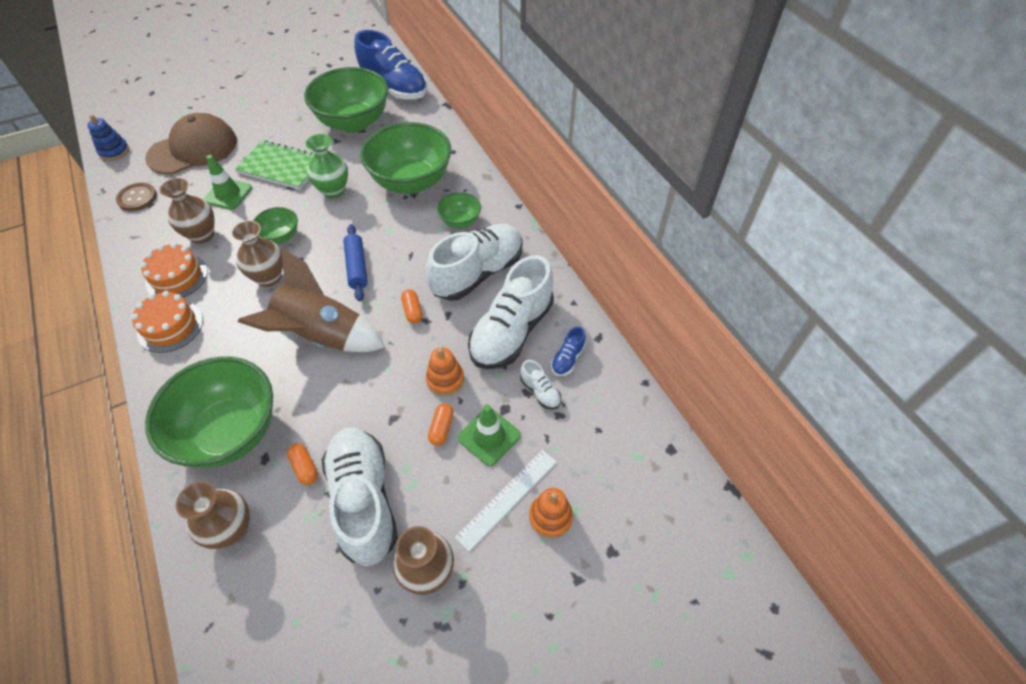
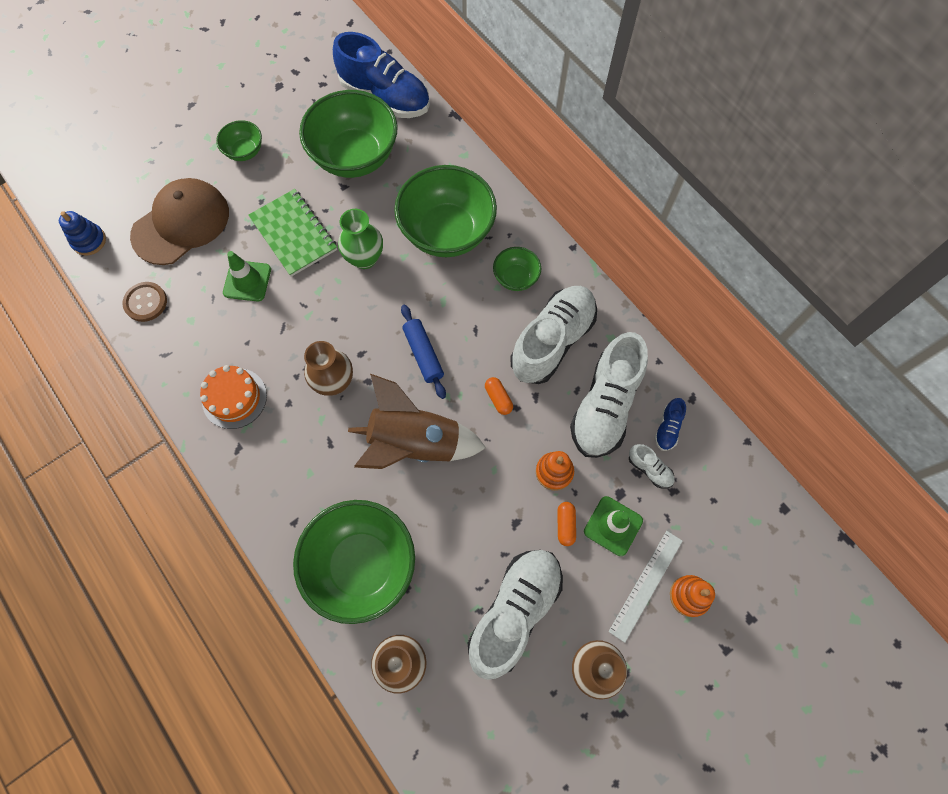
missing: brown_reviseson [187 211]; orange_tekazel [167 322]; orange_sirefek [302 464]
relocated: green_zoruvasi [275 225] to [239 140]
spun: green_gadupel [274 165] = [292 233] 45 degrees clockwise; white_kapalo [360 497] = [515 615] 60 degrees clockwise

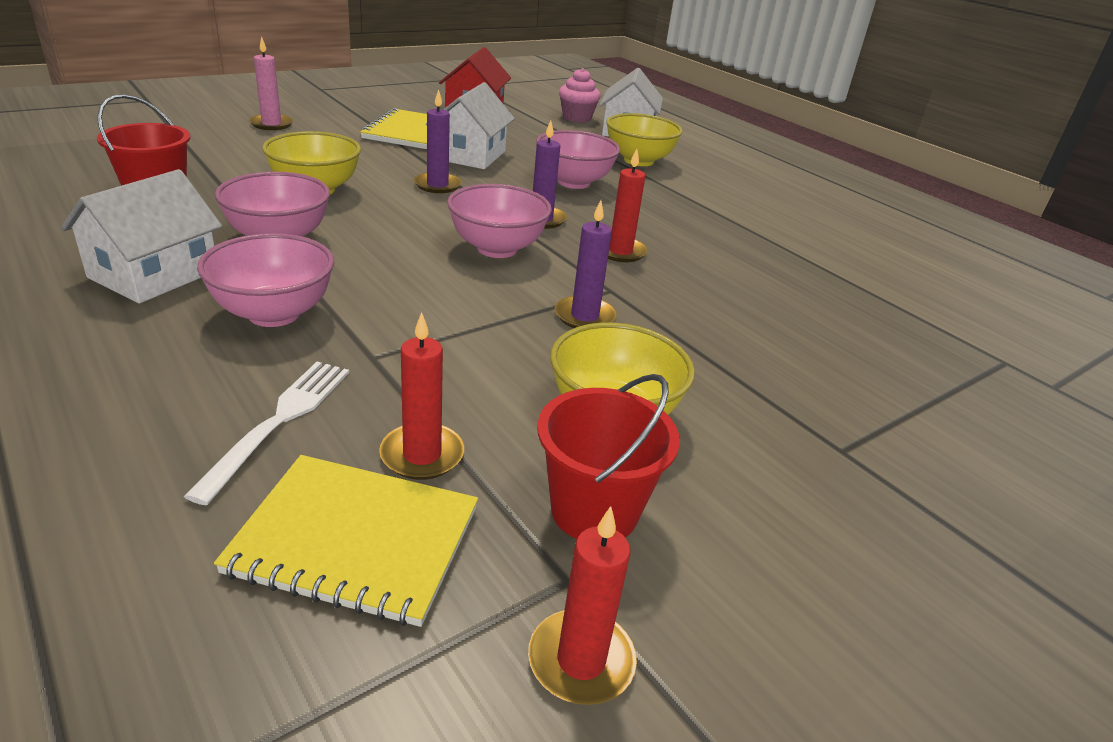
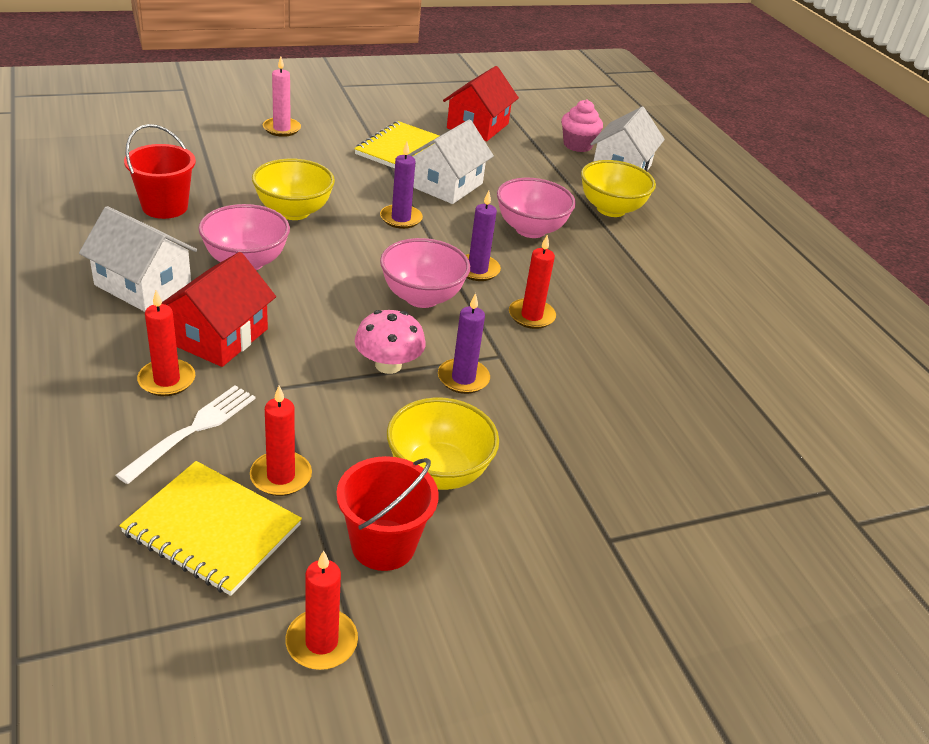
appeared: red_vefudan [166 343]; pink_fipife [390 342]
exchanged: pink_zoruvasi [265 280] to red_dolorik [219 309]
spun: white_dolorik [141 236] = [138 259] 75 degrees clockwise

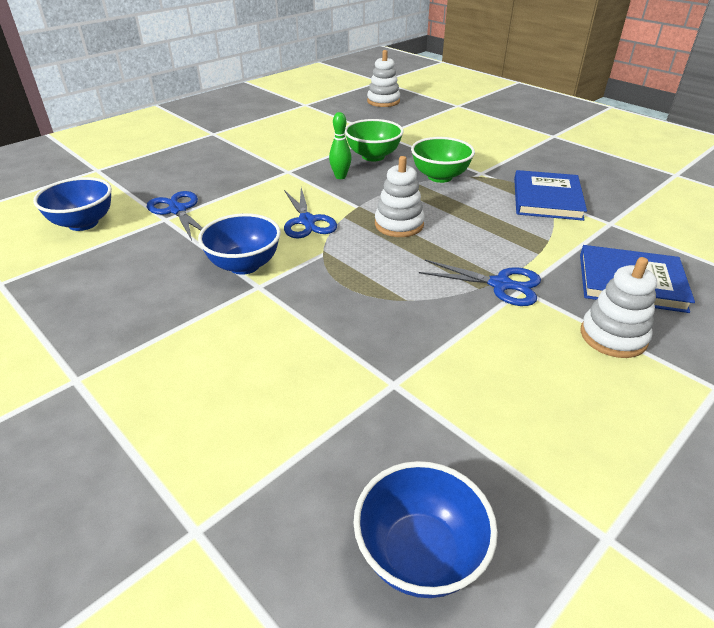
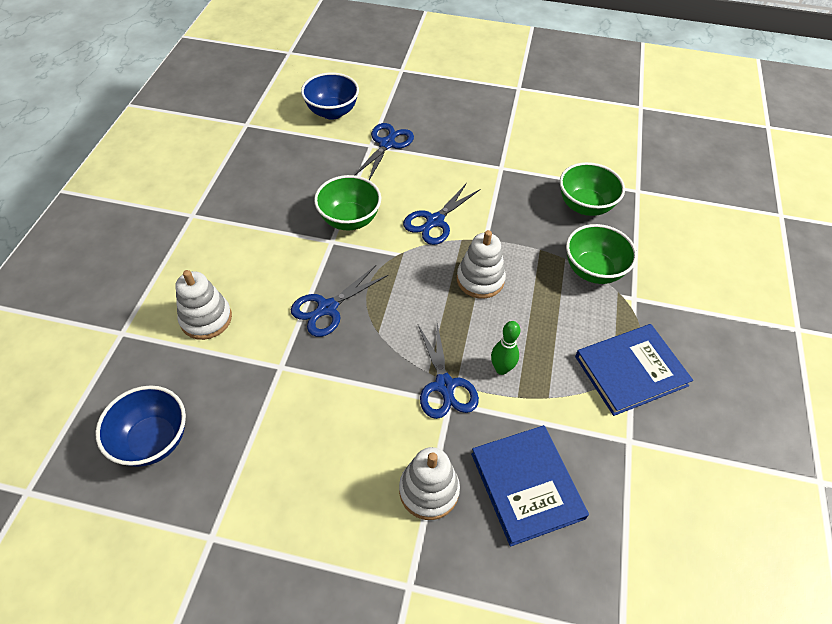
appeared: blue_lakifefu [339 301]
relocated: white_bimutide [383 78] to [204 305]; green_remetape [340 145] to [505 348]
colour: blue_zoruvasi [239 244] to green_zoruvasi [347 202]

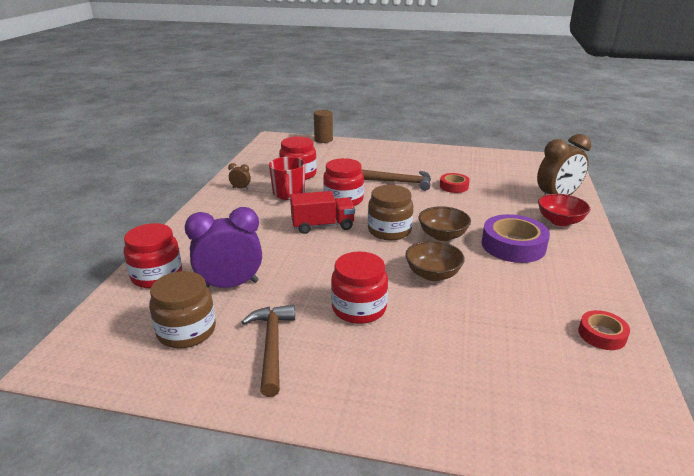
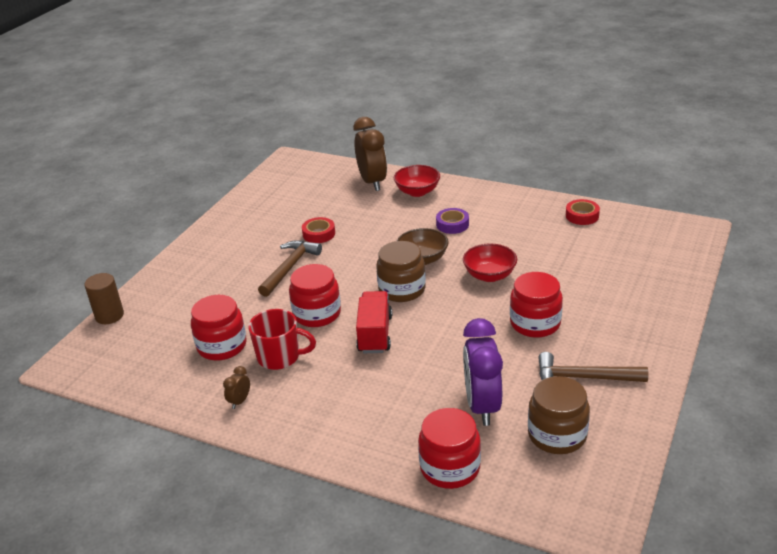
colour: brown_zoruvasi [435 261] to red_zoruvasi [490 262]
size: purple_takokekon [516 238] = [452 221] x0.56

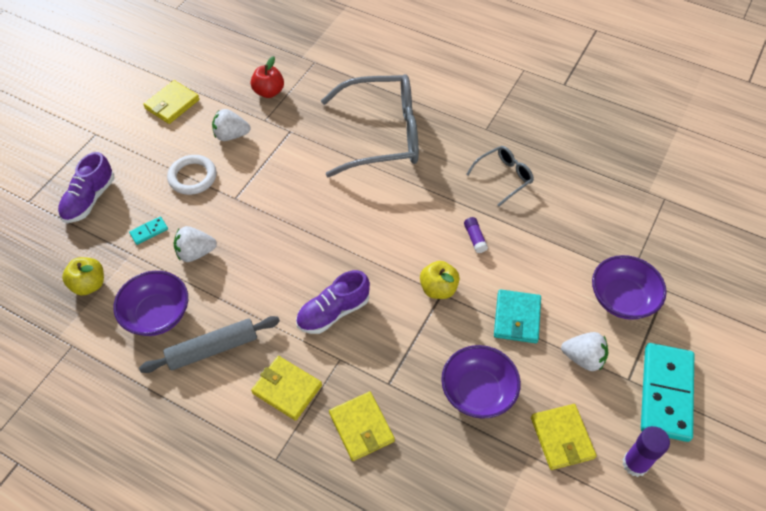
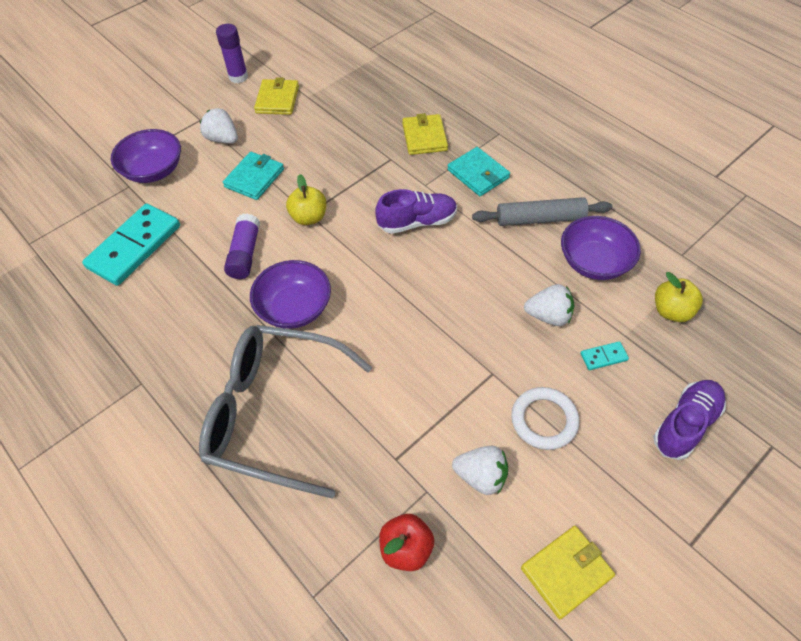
missing: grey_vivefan [500 176]
relocated: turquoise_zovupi [667 392] to [131 244]; purple_zoruvasi [481 382] to [290 294]
colour: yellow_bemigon [286 388] to turquoise_bemigon [478 171]
size: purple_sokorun [476 235] = [242 246] x1.66

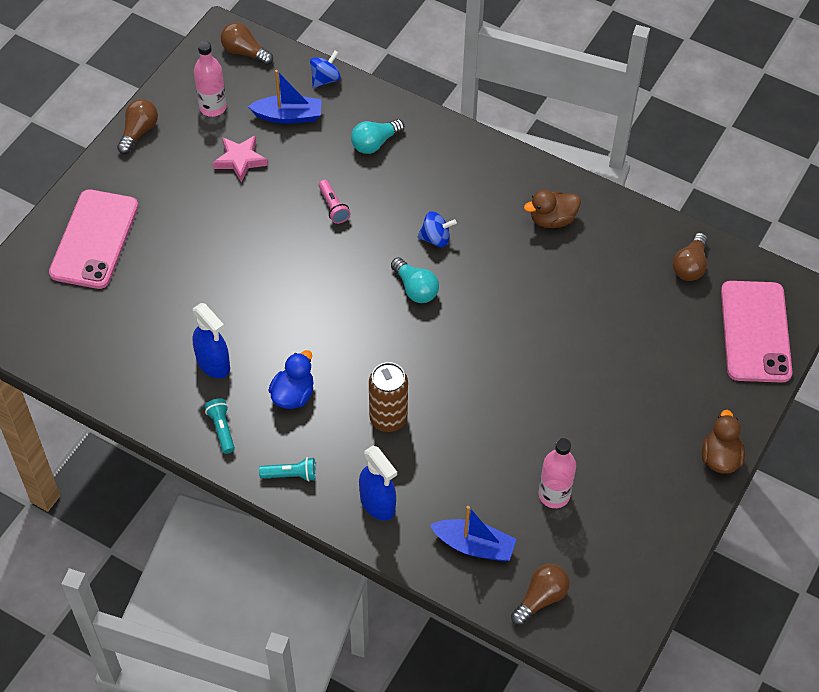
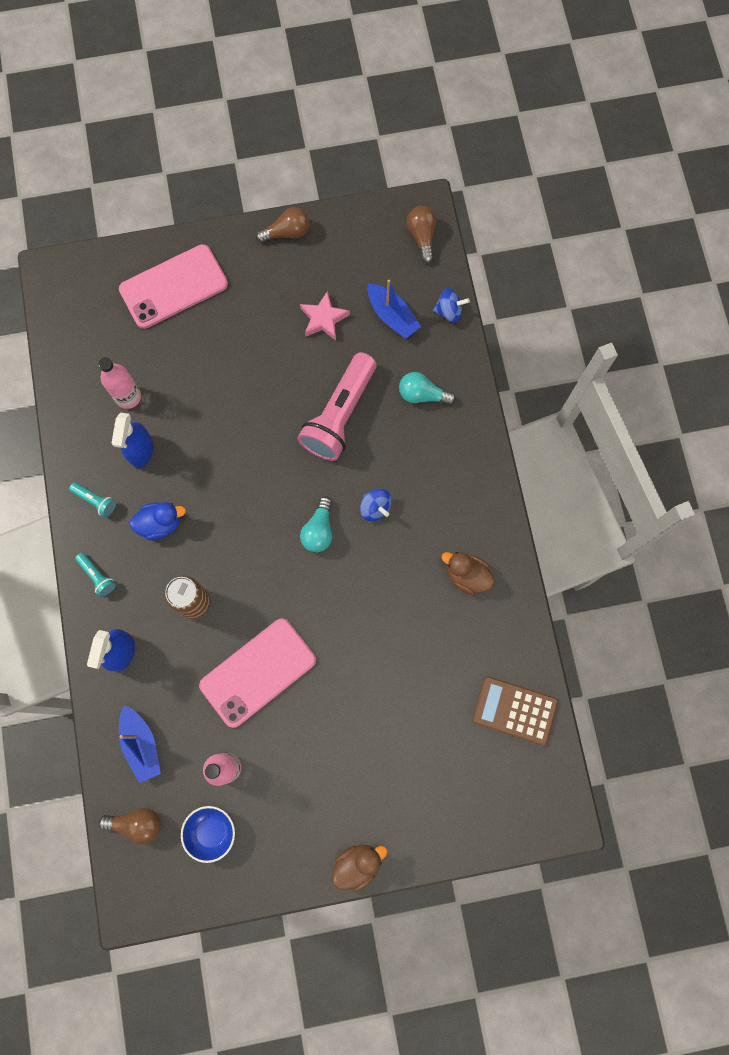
appeared: blue_zoruvasi [208 834]
relocated: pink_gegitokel [210 79] to [119 383]; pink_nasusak [756 332] to [257 673]
exchanged: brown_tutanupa [690 257] to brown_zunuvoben [515 710]
spun: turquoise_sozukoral [220 426] = [92 499] 90 degrees clockwise
size: pink_sozukoral [334 202] = [337 406] x2.35

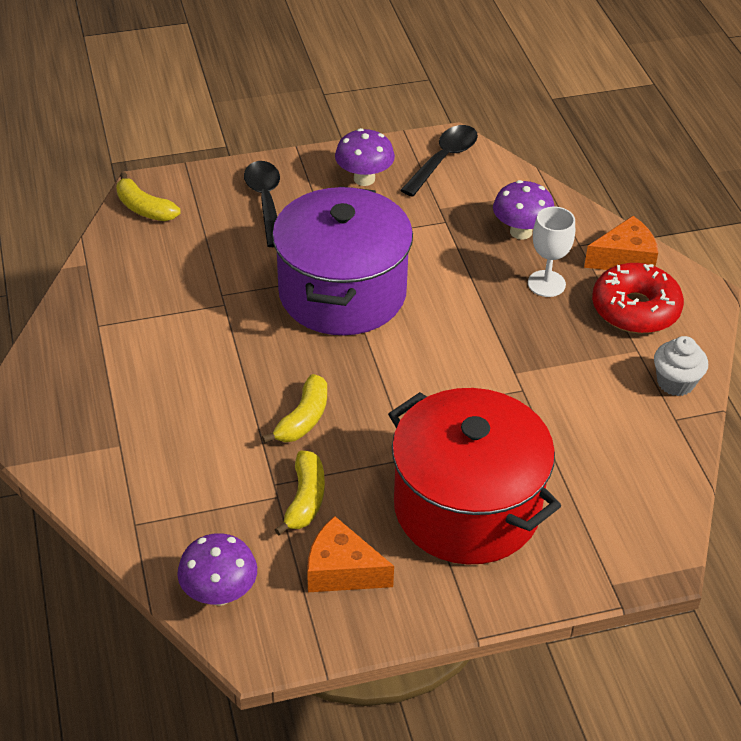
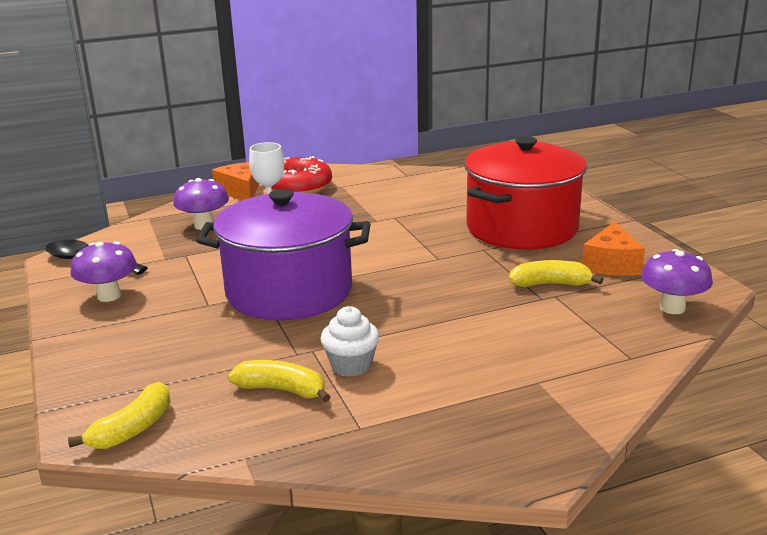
missing: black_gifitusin [262 204]
relocated: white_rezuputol [681 366] to [350 341]; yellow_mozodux [294 409] to [279 381]

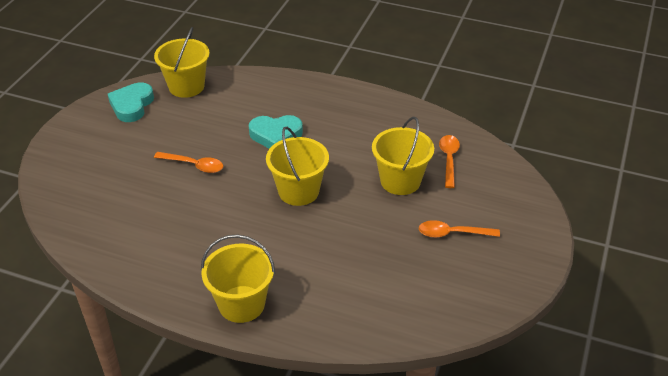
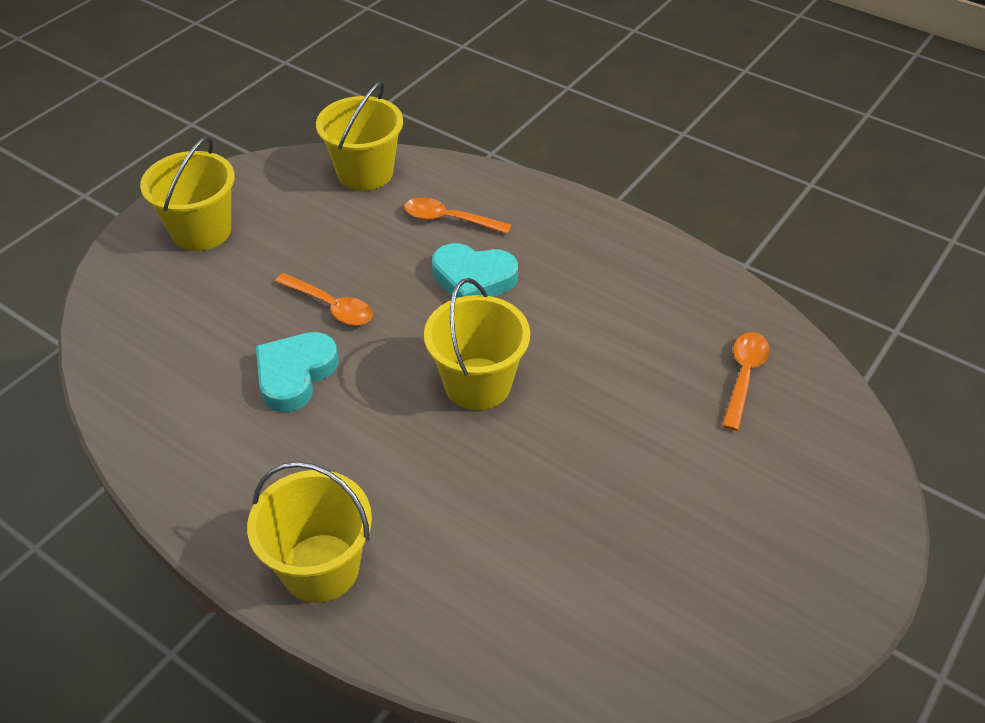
relocated: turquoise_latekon [131 102] to [297 372]; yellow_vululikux [403 156] to [187 193]; orange_gifitusin [459 229] to [458 215]

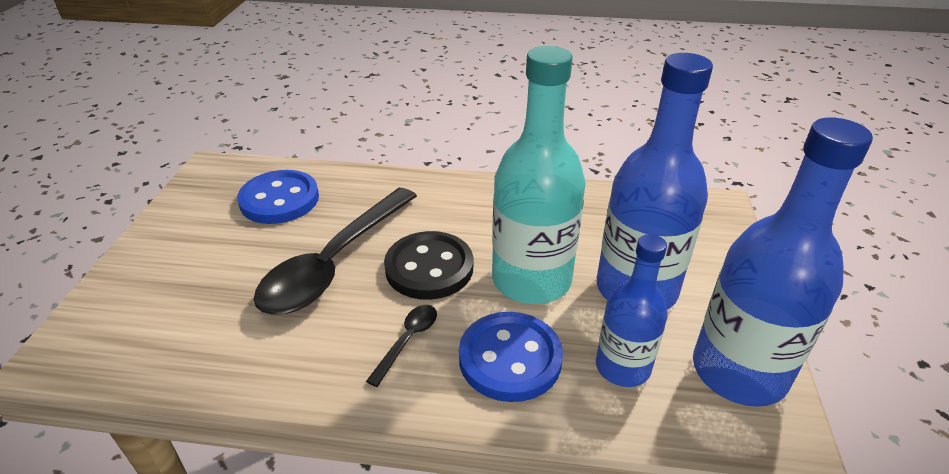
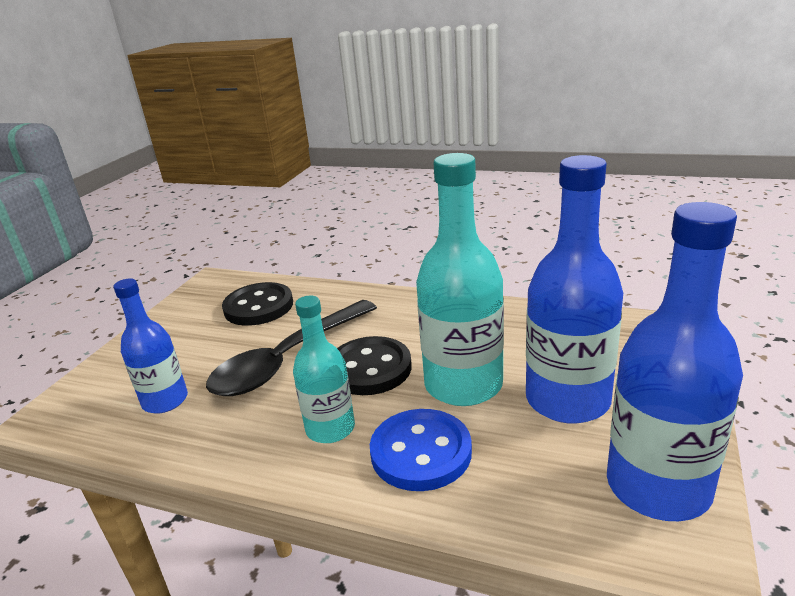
relocated: blue_gegitokel [632 310] to [150 345]
exchanged: black_gifitusin [401 346] to turquoise_gegitokel [324 369]
colour: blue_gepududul [278 197] to black_gepududul [257 304]

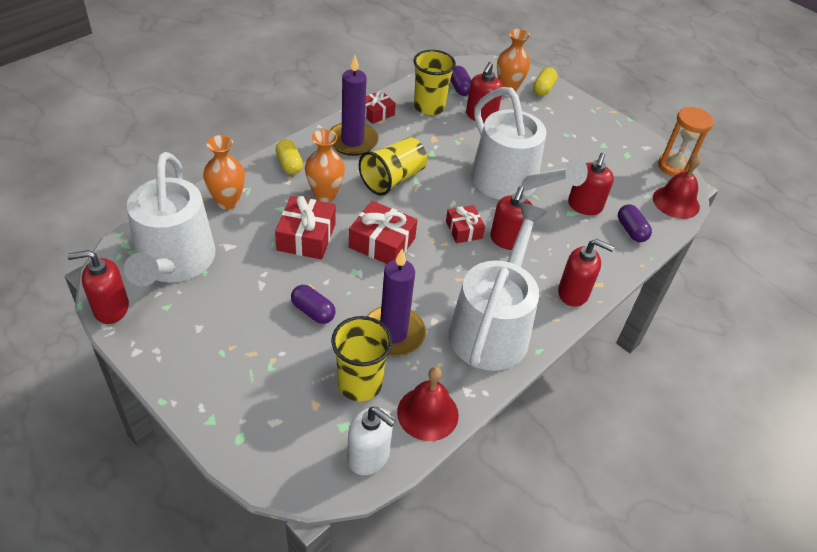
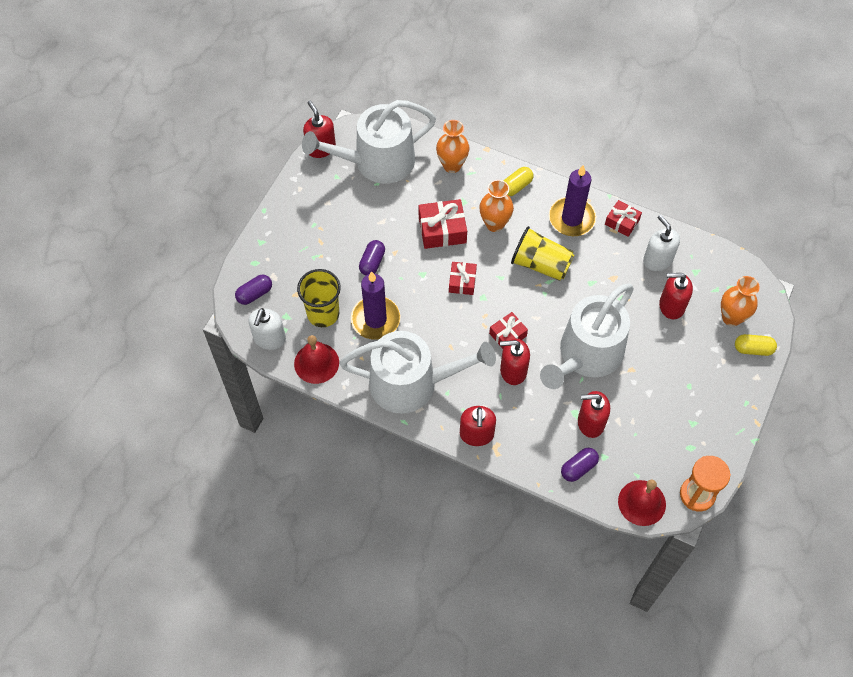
relocated: purple_sirefek [461 81] to [253 290]
exchanged: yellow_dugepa [434 82] to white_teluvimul [661 243]
size: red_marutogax [383 232] = [463 278] x0.63

